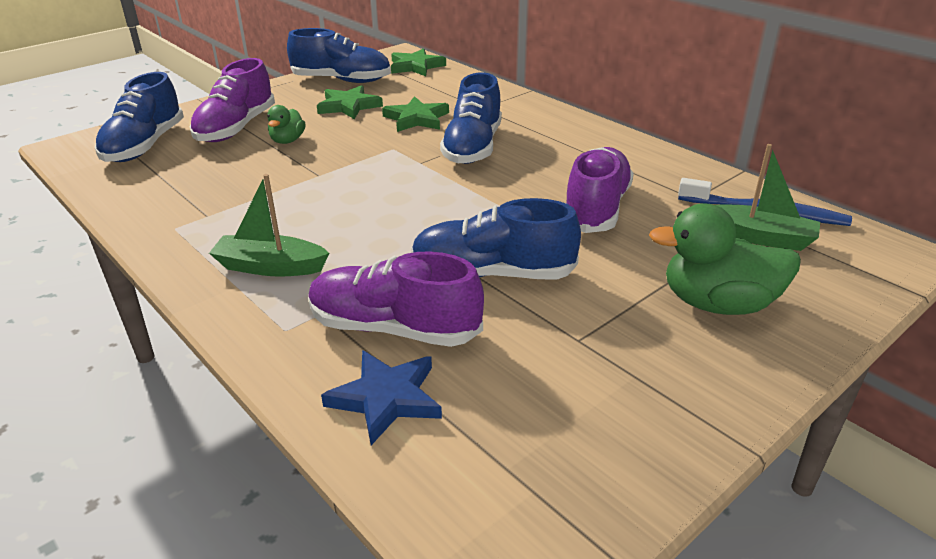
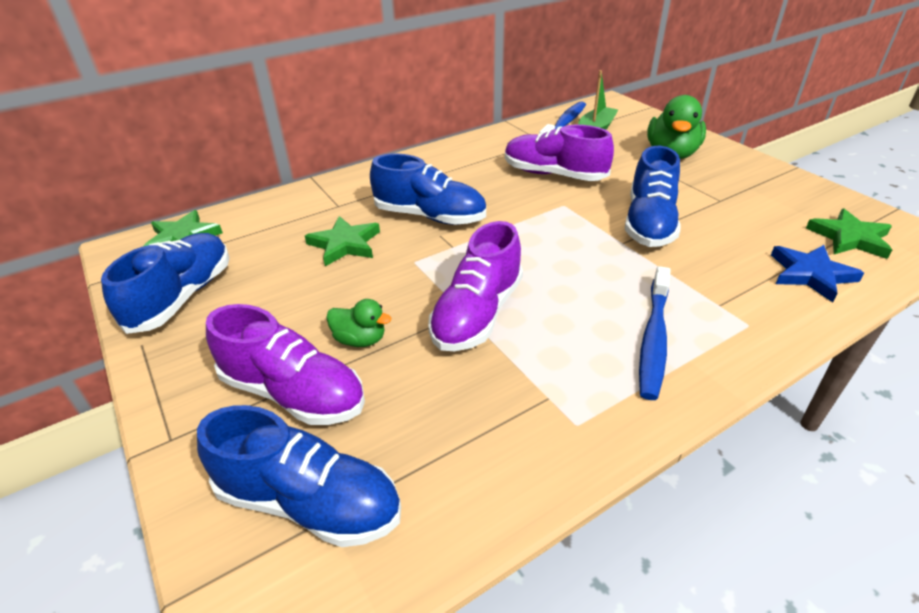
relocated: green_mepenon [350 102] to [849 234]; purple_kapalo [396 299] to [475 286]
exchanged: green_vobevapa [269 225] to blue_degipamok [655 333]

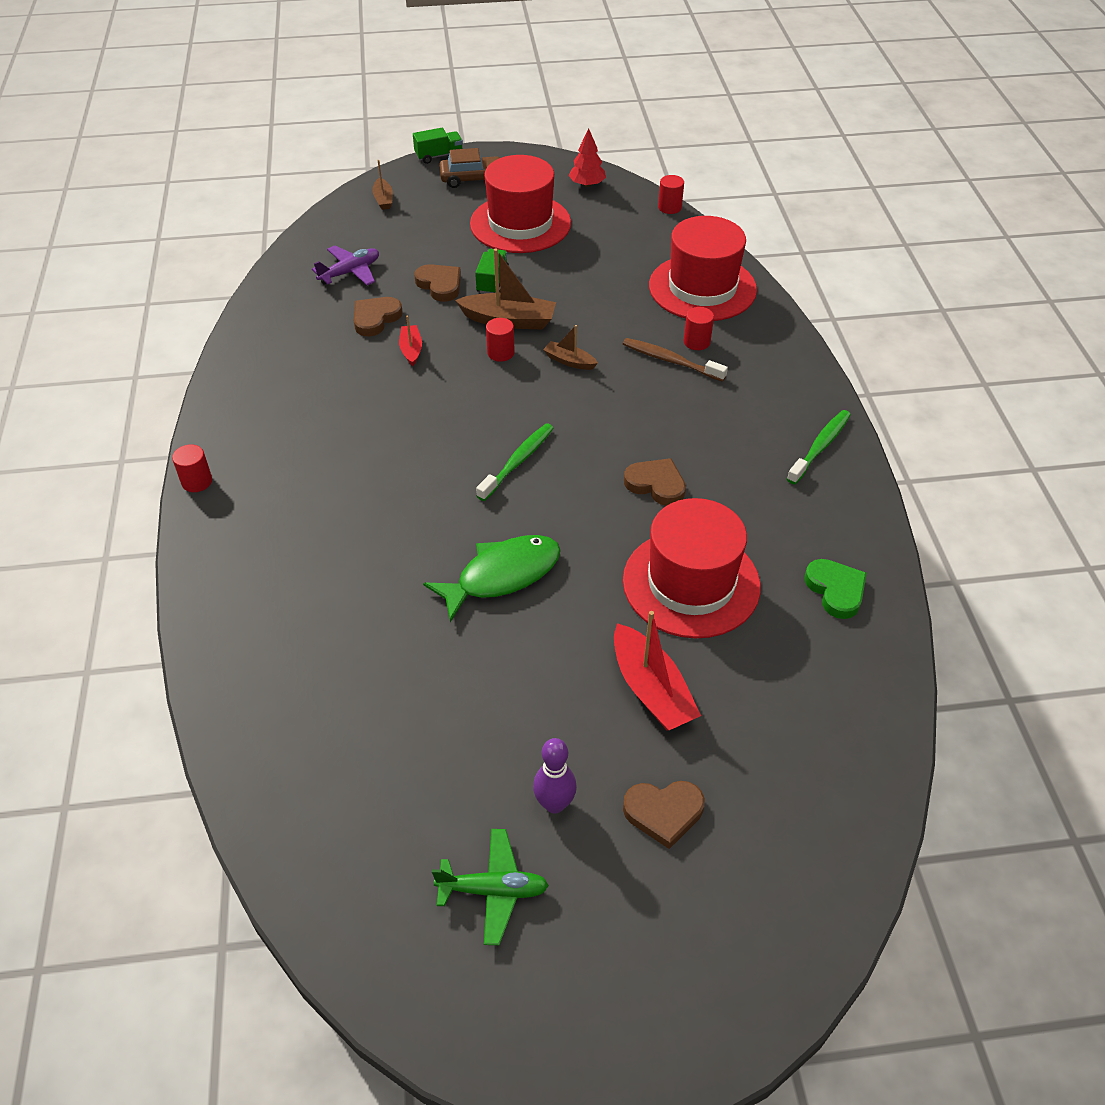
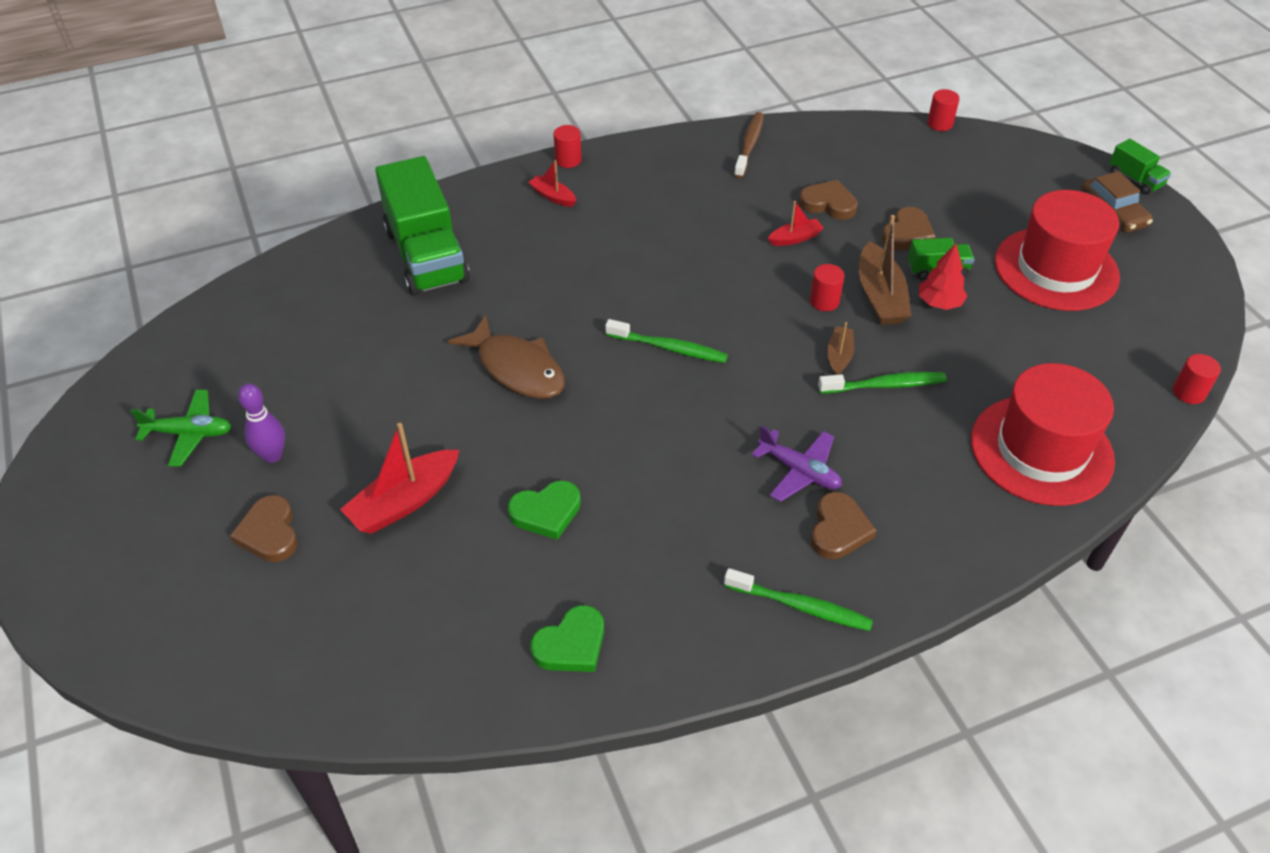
missing: brown_vobevapa [382 185]
appeared: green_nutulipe [422 226]; red_vobevapa [552 183]; green_degipamok [882 383]
relocated: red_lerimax [587 157] to [943 277]; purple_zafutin [345 265] to [797 463]; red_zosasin [699 328] to [943 110]; brown_degipamok [675 360] to [749 145]; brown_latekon [655 482] to [844 525]
exchanged: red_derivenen [692 568] to green_latekon [544 510]
colour: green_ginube [492 578] to brown_ginube [506 357]
spun: green_zafutin [490 887] = [181 428] 75 degrees counterclockwise

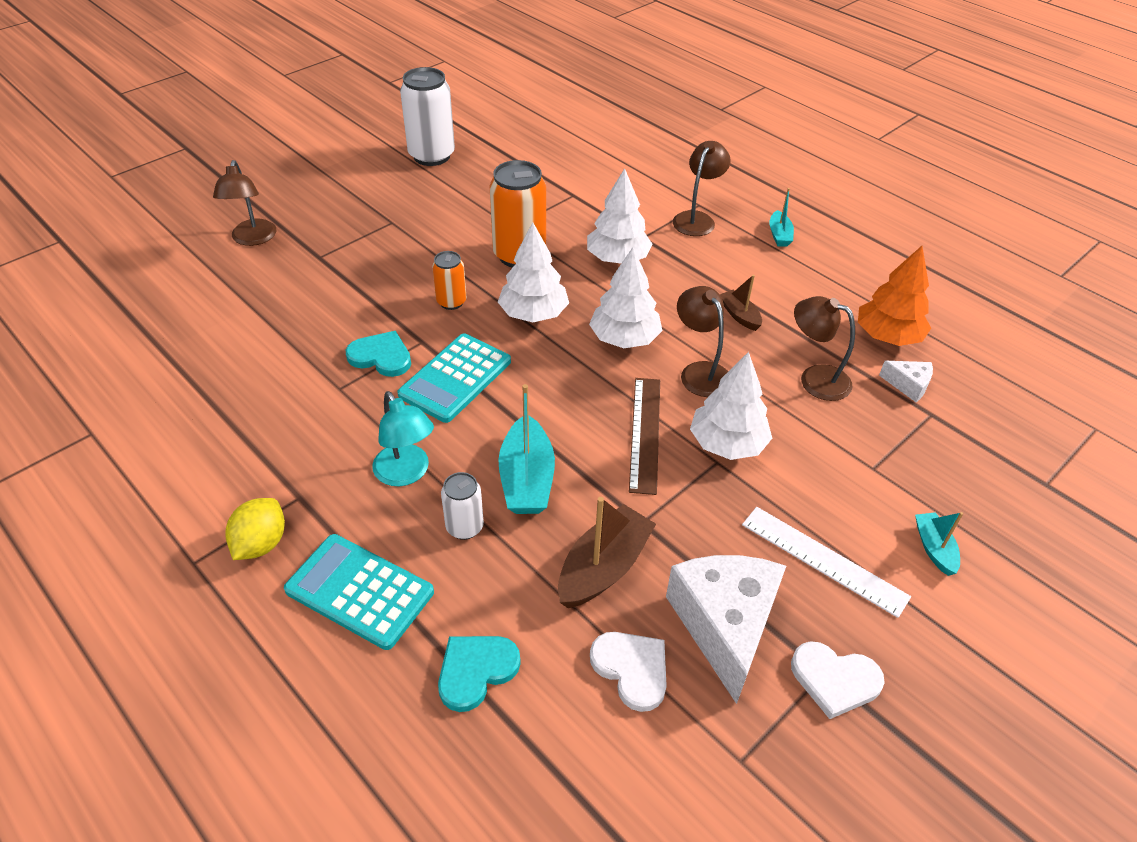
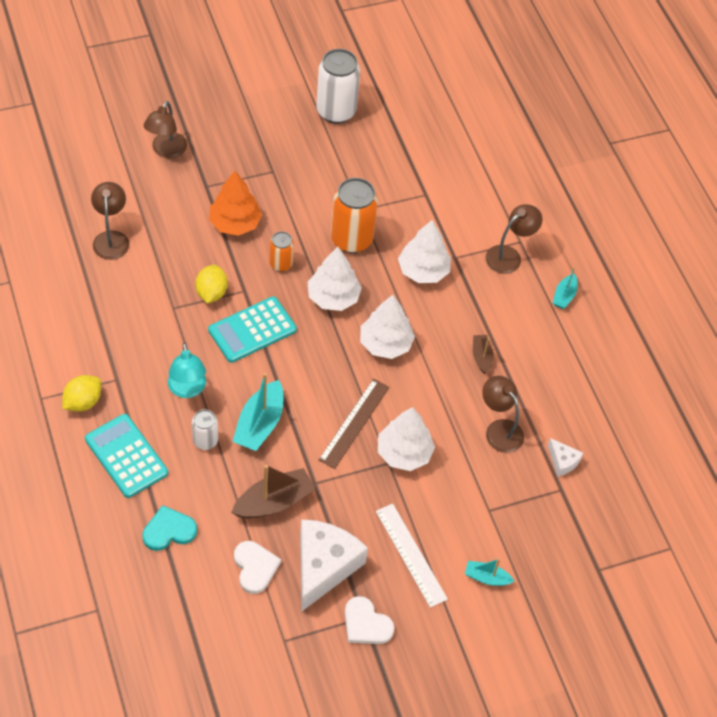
relocated: orange_lerimax [894 296] to [235 203]; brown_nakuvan [702 341] to [110 221]
exchanged: turquoise_latekon [378 354] to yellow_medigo [211 284]
spun: turquoise_vobevapa [939 544] = [489 572] 90 degrees counterclockwise

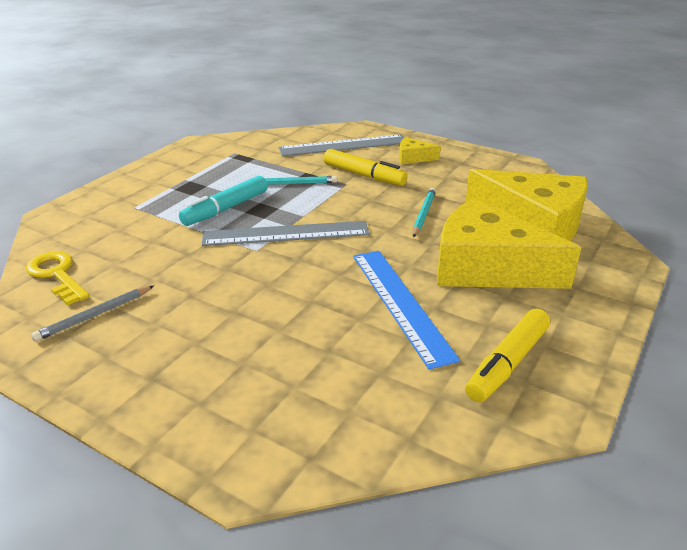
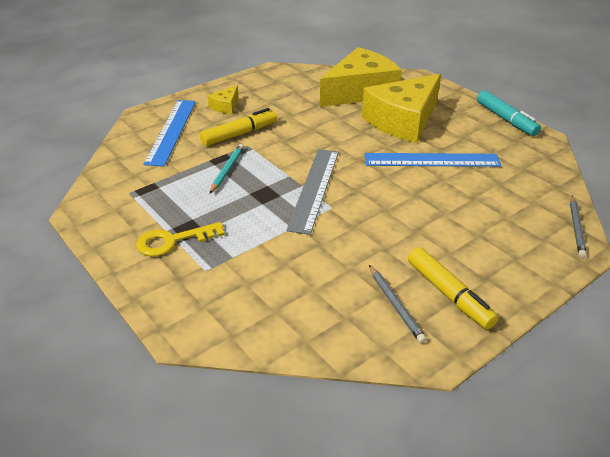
missing: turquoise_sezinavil [424 213]
appeared: grey_sezinavil [578 226]
relocated: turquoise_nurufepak [223 201] to [509 113]; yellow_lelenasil [57 278] to [180 239]; yellow_nurufepak [507 355] to [453 288]
colour: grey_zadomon [341 145] to blue_zadomon [169 133]

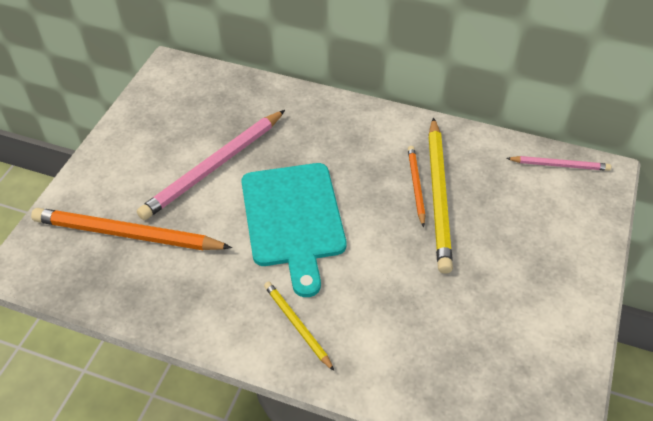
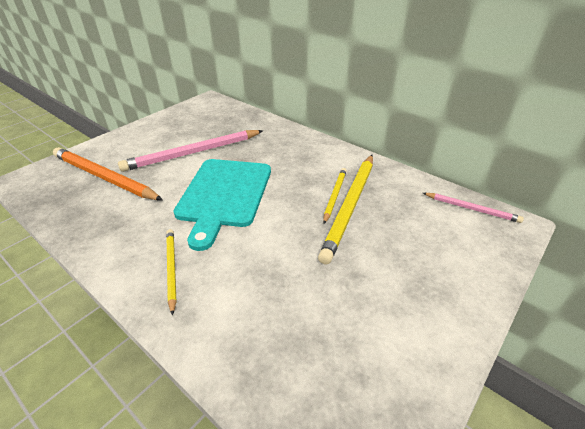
colour: orange_sezinavil [416 186] to yellow_sezinavil [335 196]

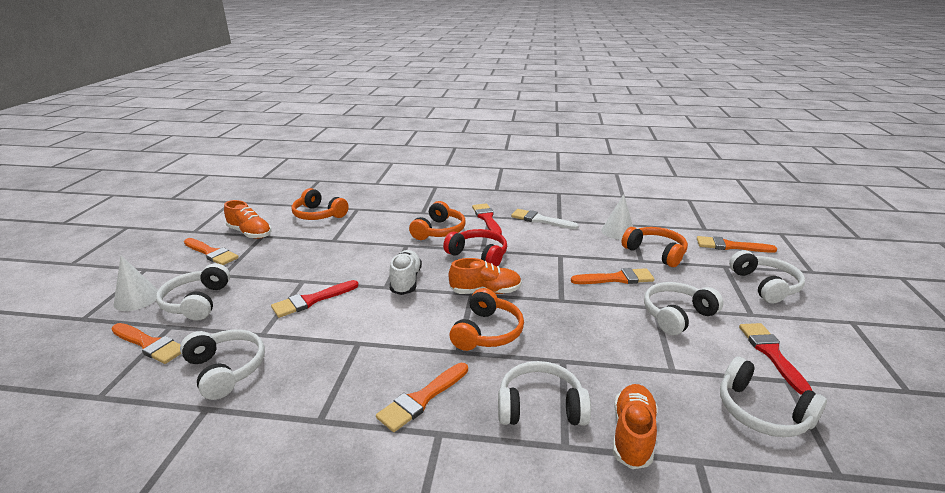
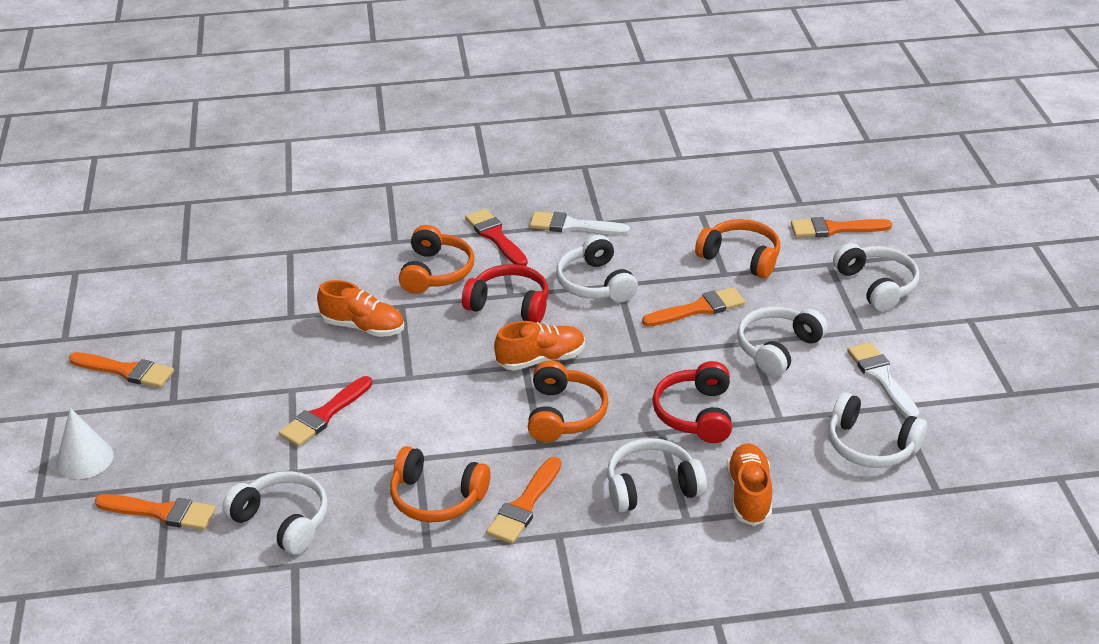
missing: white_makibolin [617 217]; white_kapalo [405 272]
appeared: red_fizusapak [692 402]
relocated: orange_fizusapak [320 204] to [440 484]; orange_kapalo [248 219] to [360 308]; white_fizusapak [193 292] to [597 268]
colour: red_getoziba [775 359] to white_getoziba [883 380]

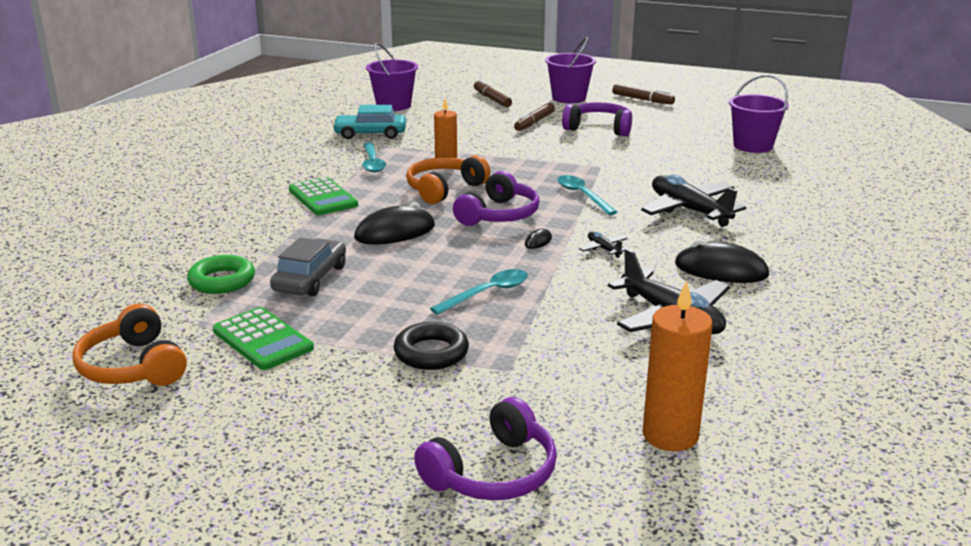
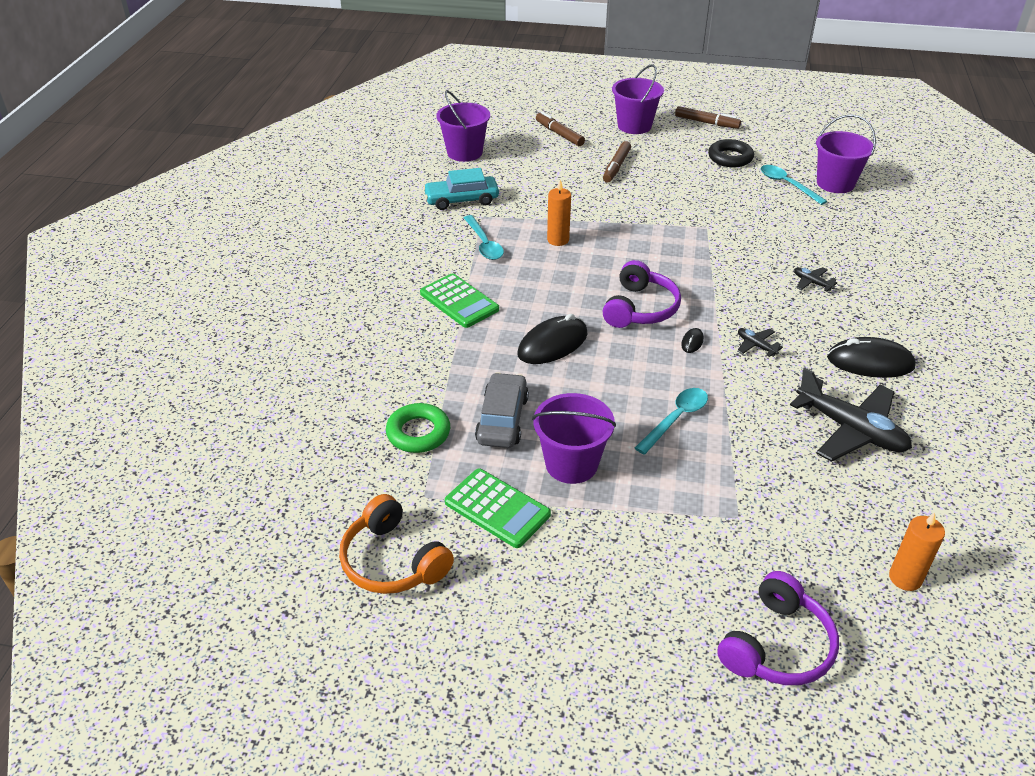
missing: purple_fizusapak [597 119]; orange_fizusapak [448 179]
appeared: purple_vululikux [574 438]
relocated: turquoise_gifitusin [587 195] to [794 185]; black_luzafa [431 346] to [731 153]
size: black_zafutin [693 201] = [815 279] x0.44; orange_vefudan [678 366] = [917 551] x0.66

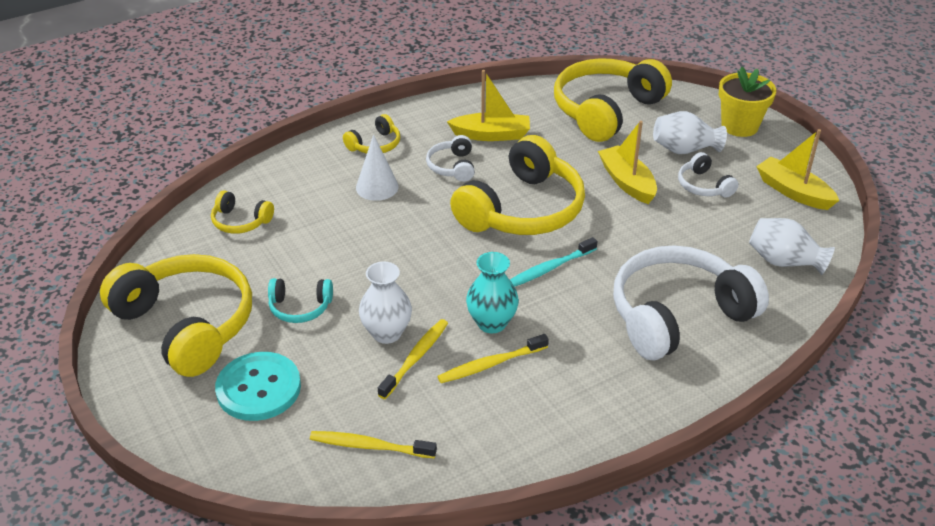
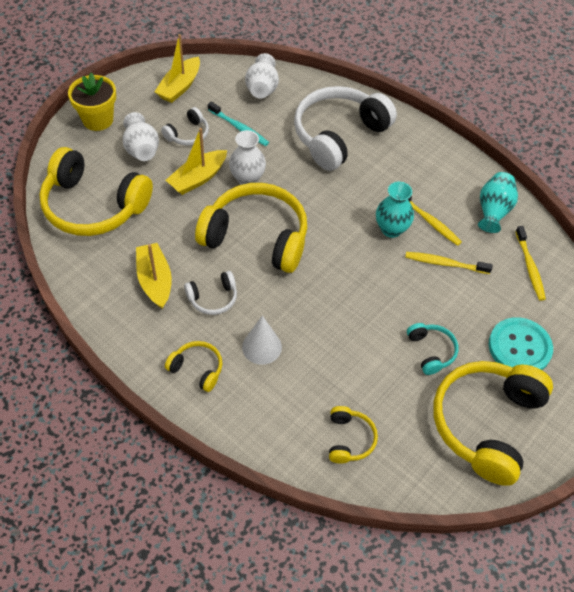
appeared: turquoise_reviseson [498 202]
relocated: turquoise_degipamok [553 262] to [238 124]; white_reviseson [385 303] to [247 157]
spun: white_fizusapak [691 303] = [345 128] 90 degrees clockwise

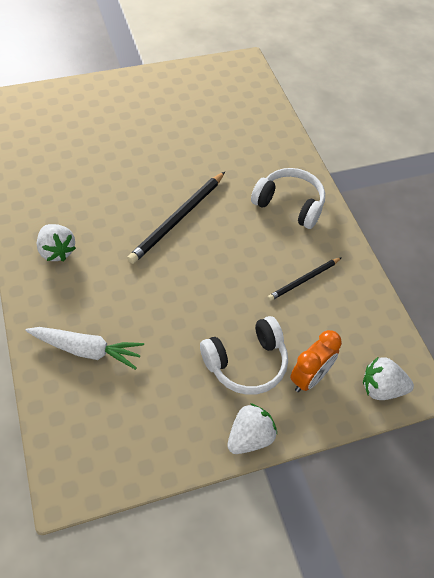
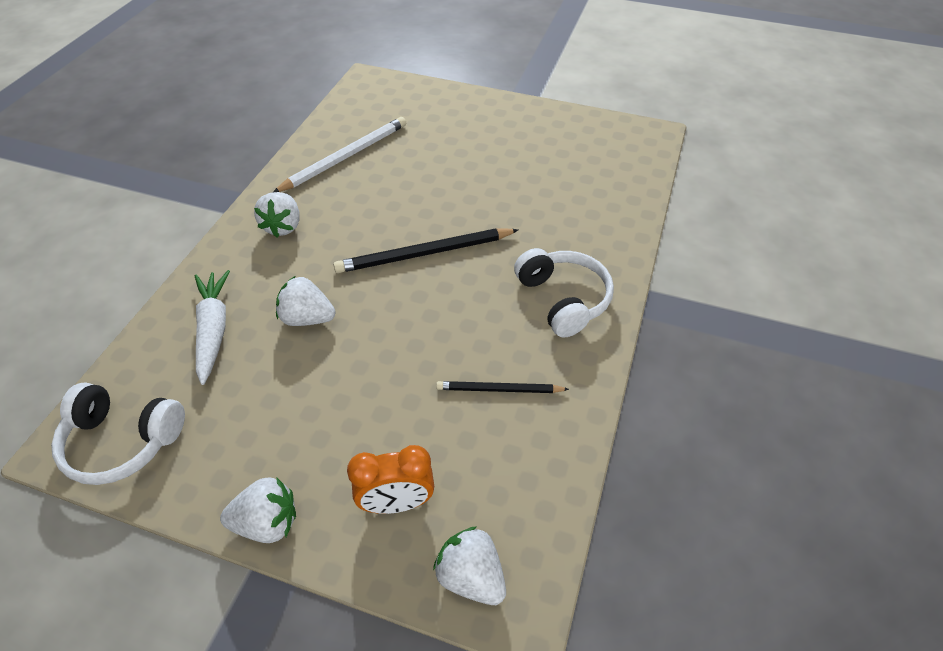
appeared: white_sezinavil [339 155]; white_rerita [305 301]
relocated: white_fizusapak [244 355] to [118 434]
spun: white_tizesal [84 348] = [212 327] 150 degrees counterclockwise

